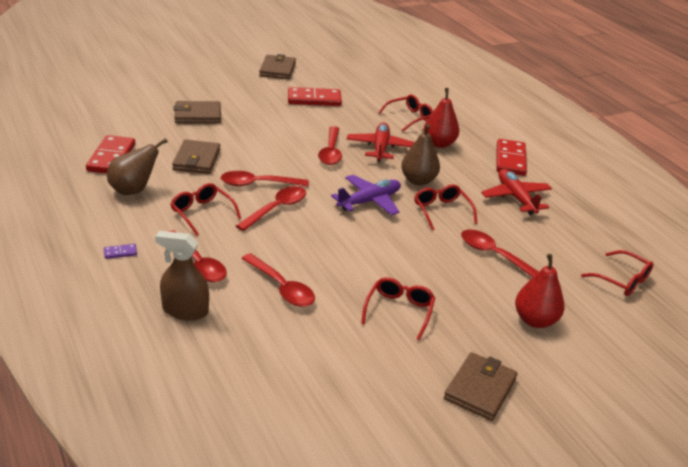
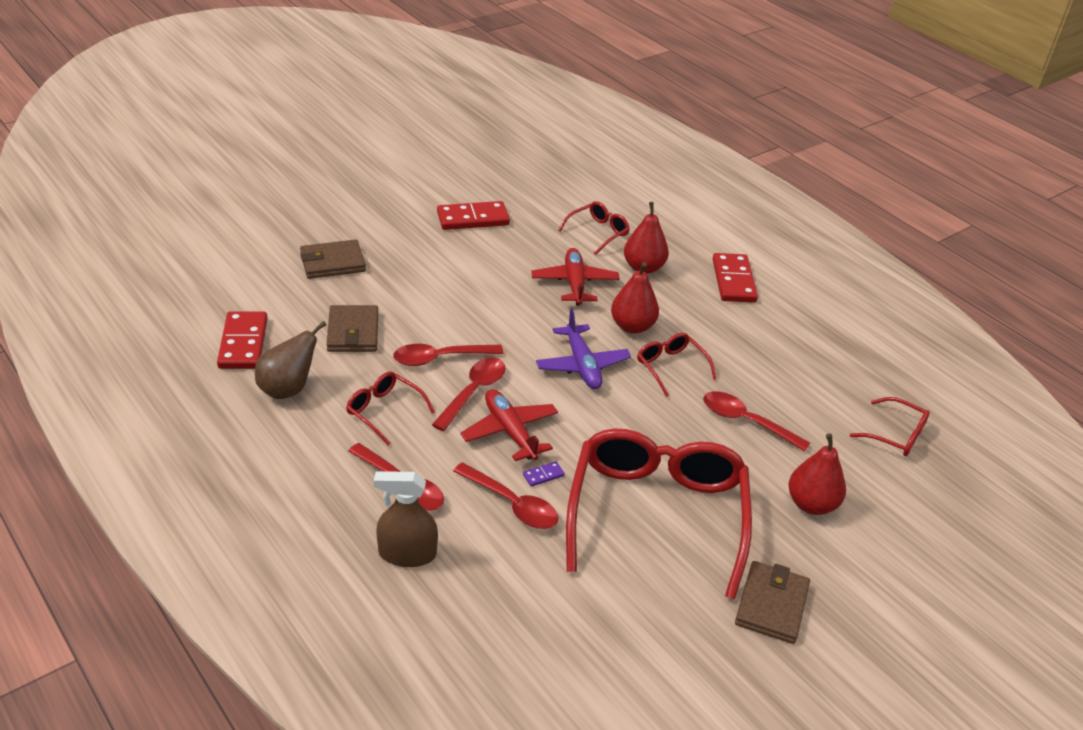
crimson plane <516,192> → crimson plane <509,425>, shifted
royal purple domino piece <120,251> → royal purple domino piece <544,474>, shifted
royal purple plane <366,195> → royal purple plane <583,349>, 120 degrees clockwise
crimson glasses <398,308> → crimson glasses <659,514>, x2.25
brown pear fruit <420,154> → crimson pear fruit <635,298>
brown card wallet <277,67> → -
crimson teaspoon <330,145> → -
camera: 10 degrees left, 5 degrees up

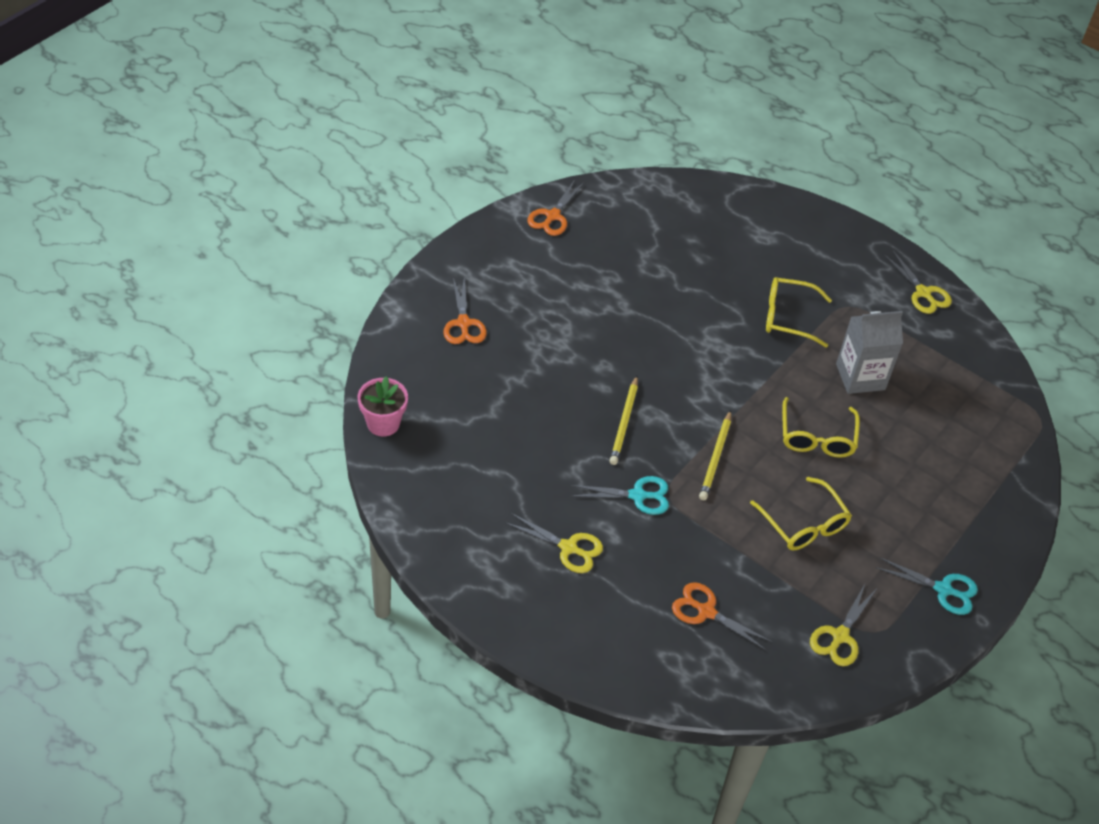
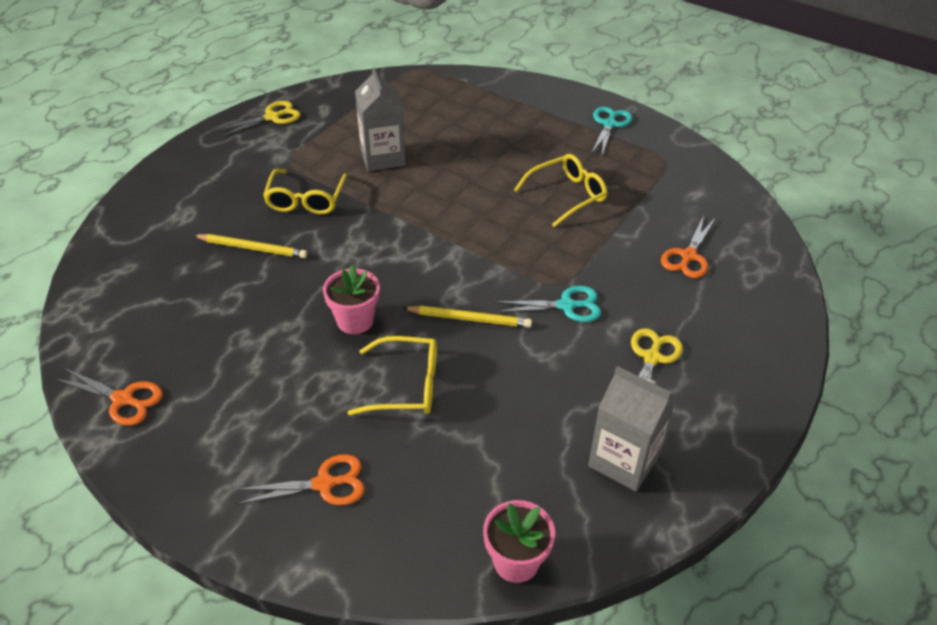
bright yellow lead pencil <715,455> → bright yellow lead pencil <250,246>, shifted
- → pink flower pot <351,299>
bright yellow glasses <821,427> → bright yellow glasses <392,375>, shifted
turquoise shears <620,495> → turquoise shears <548,304>, 90 degrees clockwise
- → grey carton <632,428>
bright yellow shears <843,625> → -
camera: 90 degrees left, 5 degrees down

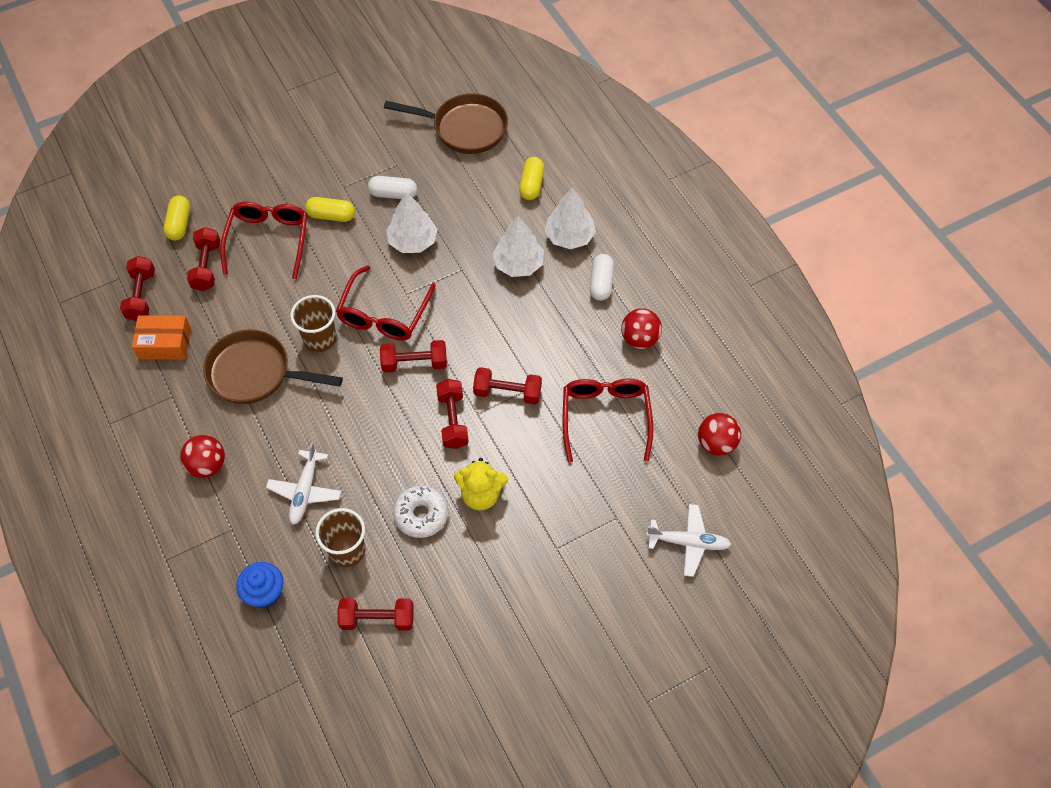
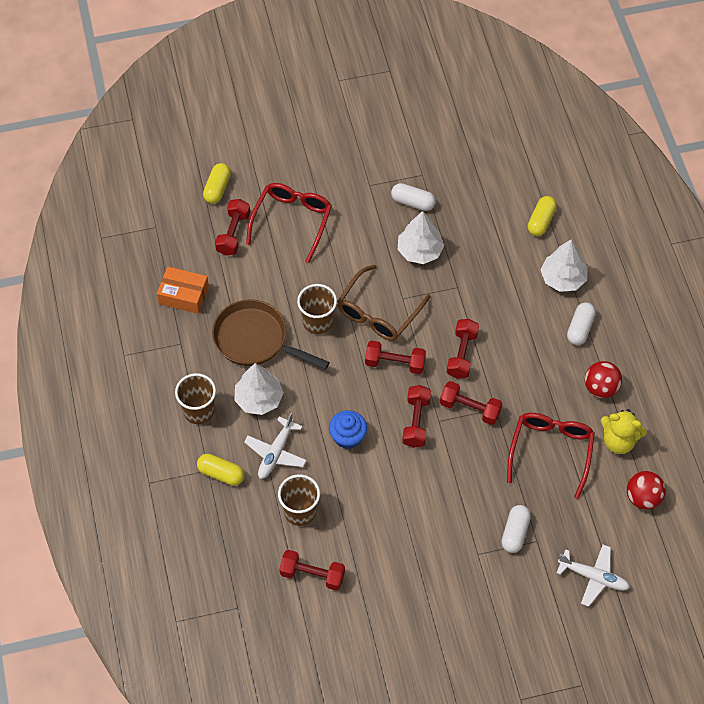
crimson sphere <202,456> → brown cup <195,398>
bright yellow pill <330,209> → bright yellow pill <220,470>, shifted
white tree <518,246> → white tree <259,389>, shifted
blue muffin <260,585> → blue muffin <348,429>, shifted
crimson glasses <386,303> → brown glasses <384,303>
crimson dumbbell <137,288> → crimson dumbbell <463,349>, shifted
- → white pill <516,529>
bright yellow teddy <481,484> → bright yellow teddy <624,431>, shifted
brown skillet <446,123> → -
white donut <421,511> → -
camera: 15 degrees right, 0 degrees up

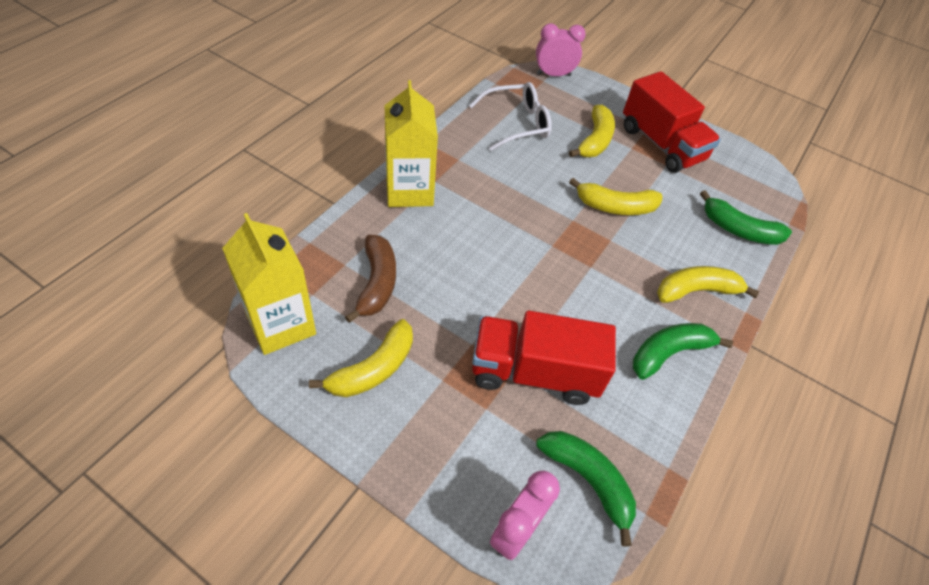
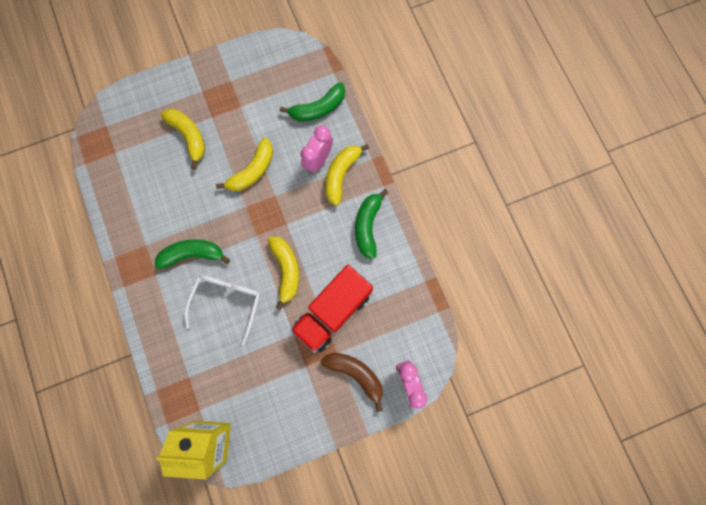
leaf-green banana fruit <586,489> → leaf-green banana fruit <192,254>, shifted
white glasses <510,116> → white glasses <222,310>, shifted
bright yellow banana fruit <361,358> → bright yellow banana fruit <283,273>, shifted
pink alarm clock <561,49> → pink alarm clock <317,149>, shifted
brown banana fruit <370,279> → brown banana fruit <352,382>, shifted
bright yellow carton <411,143> → -
crimson toy truck <672,122> → -
camera: 50 degrees left, 25 degrees up

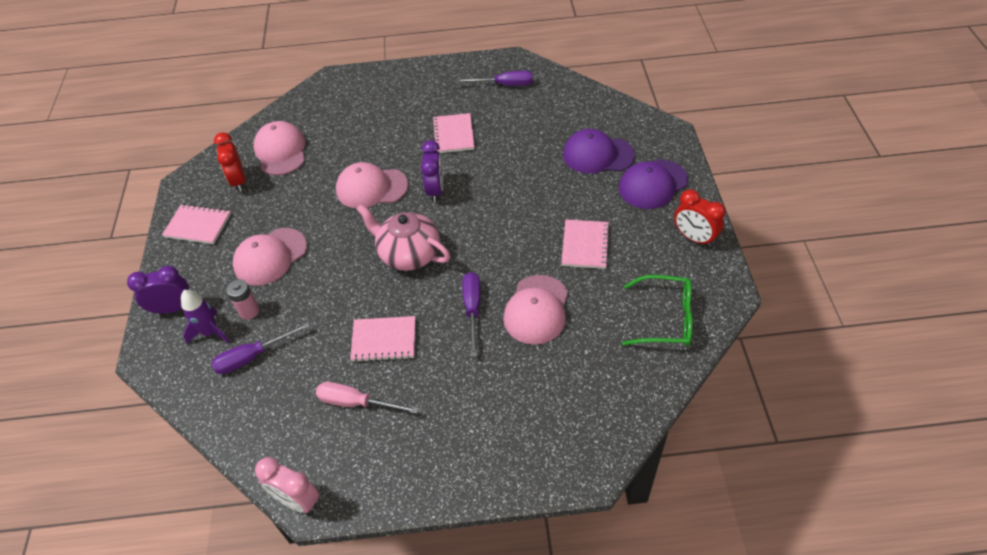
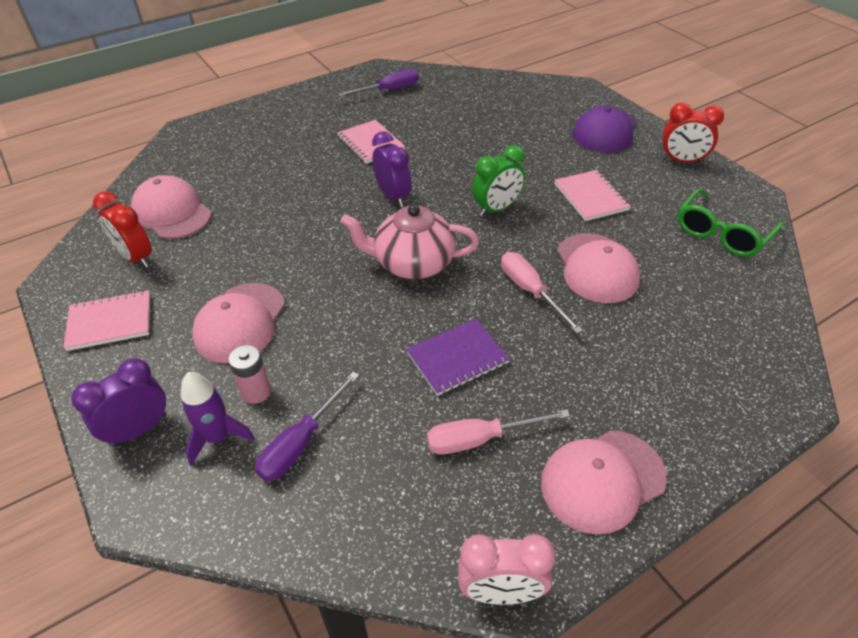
pink exercise book <382,339> → royal purple exercise book <458,357>
- → leaf-green alarm clock <498,181>
royal purple flat screwdriver <471,314> → pink flat screwdriver <542,293>
pink baseball cap <372,185> → pink baseball cap <604,482>, shifted
leaf-green glasses <657,310> → leaf-green glasses <731,223>, 150 degrees clockwise
royal purple baseball cap <599,151> → -
camera: 30 degrees left, 5 degrees down

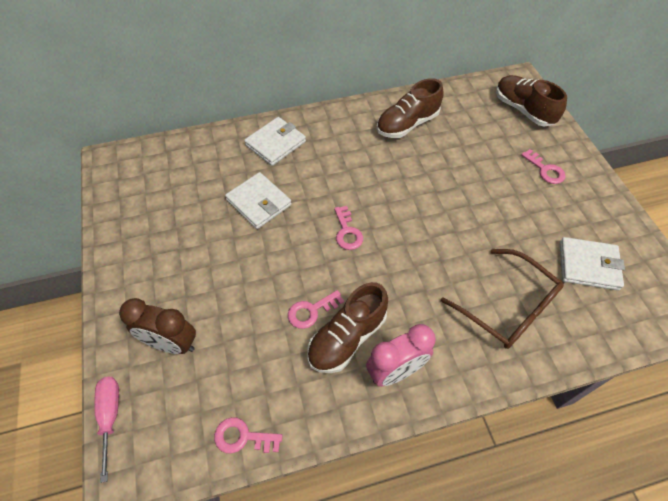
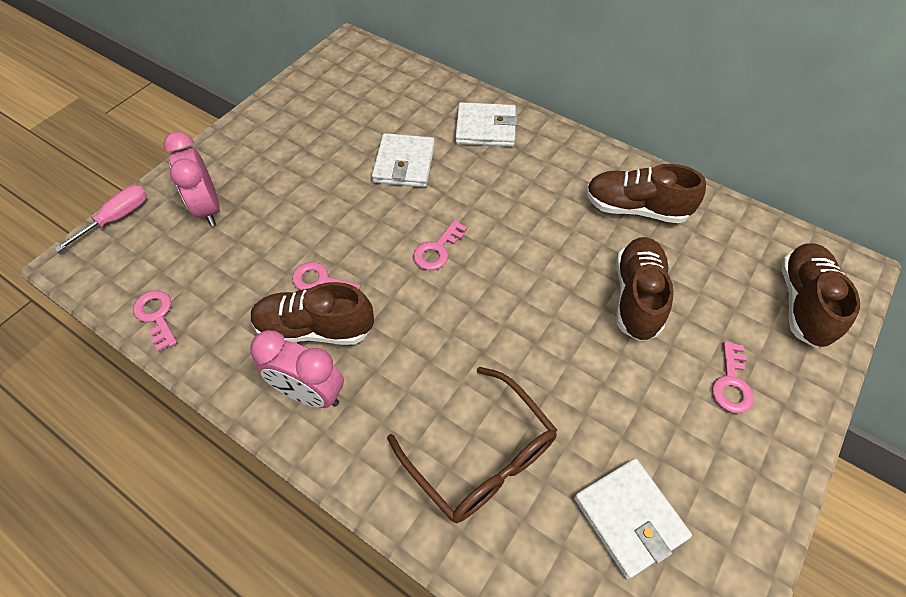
brown alarm clock <157,326> → pink alarm clock <191,179>
brown glasses <502,299> → brown glasses <472,445>, 45 degrees counterclockwise
- → brown lace-up shoe <645,289>
camera: 50 degrees right, 0 degrees up

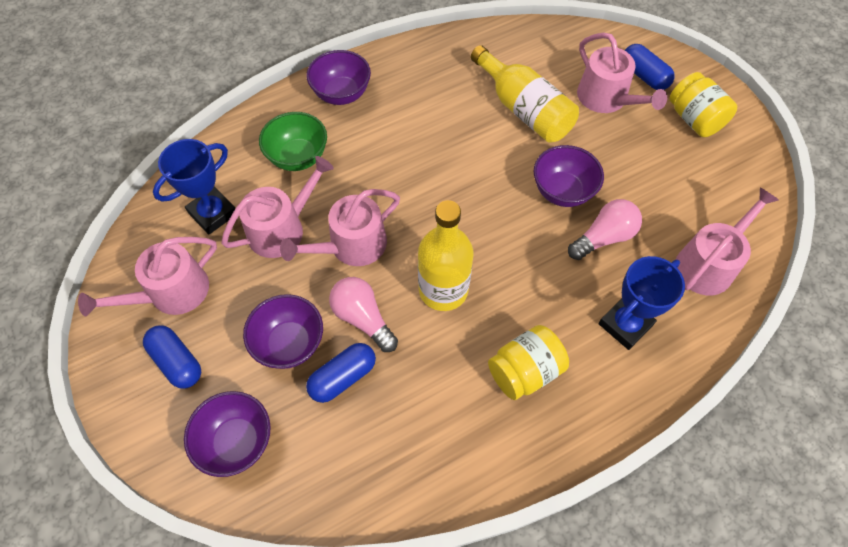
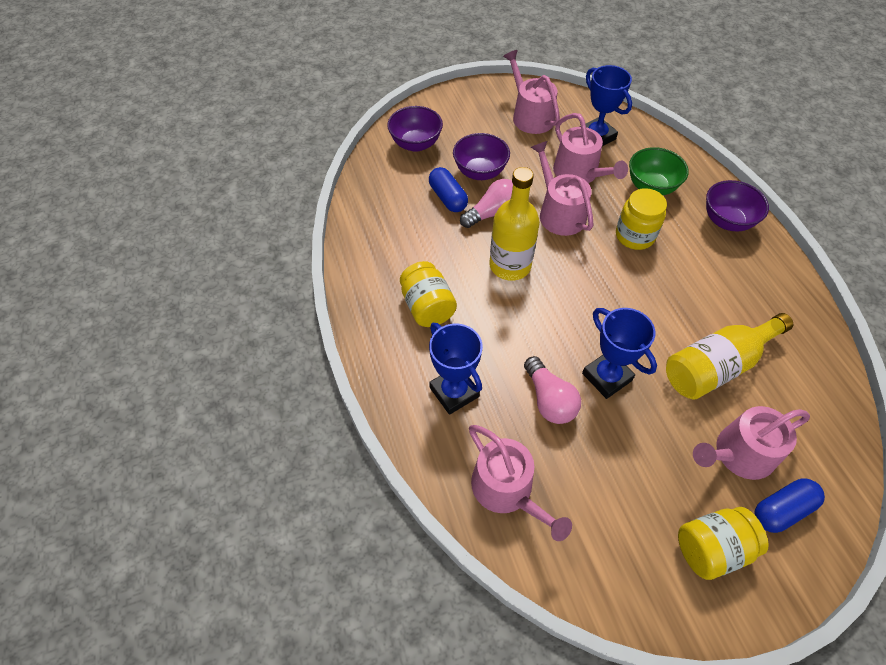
royal purple deep dish <568,176> → blue trophy <619,353>
- → bright yellow jam jar <641,219>
blue pill <172,356> → -
camera: 100 degrees right, 5 degrees down

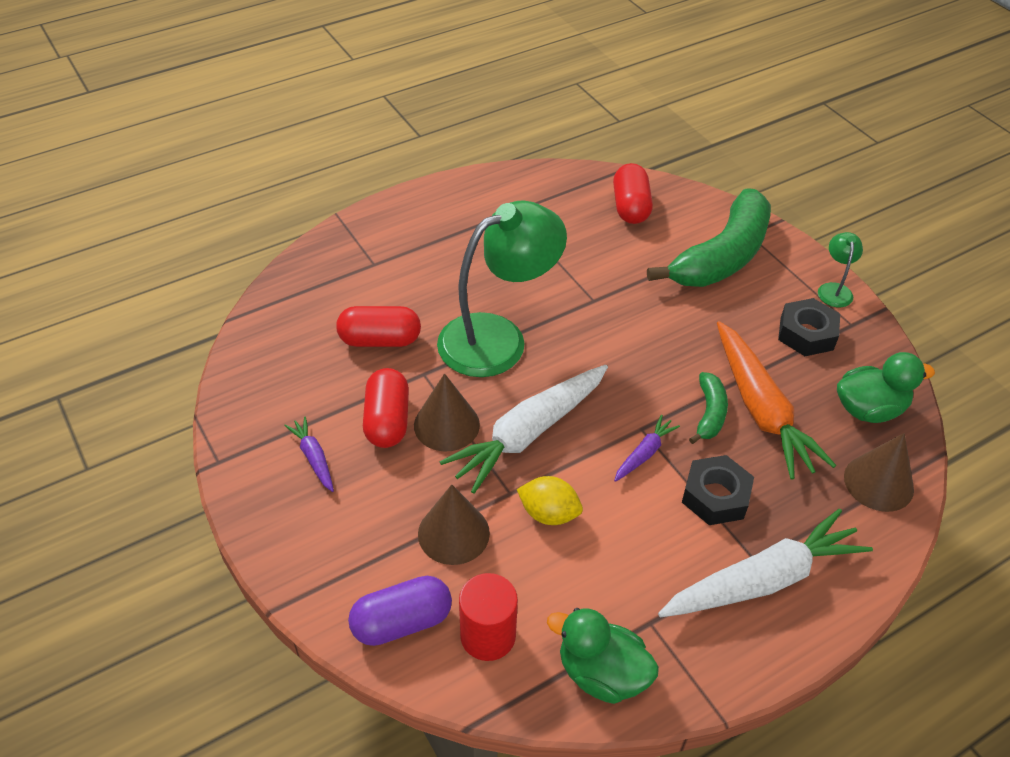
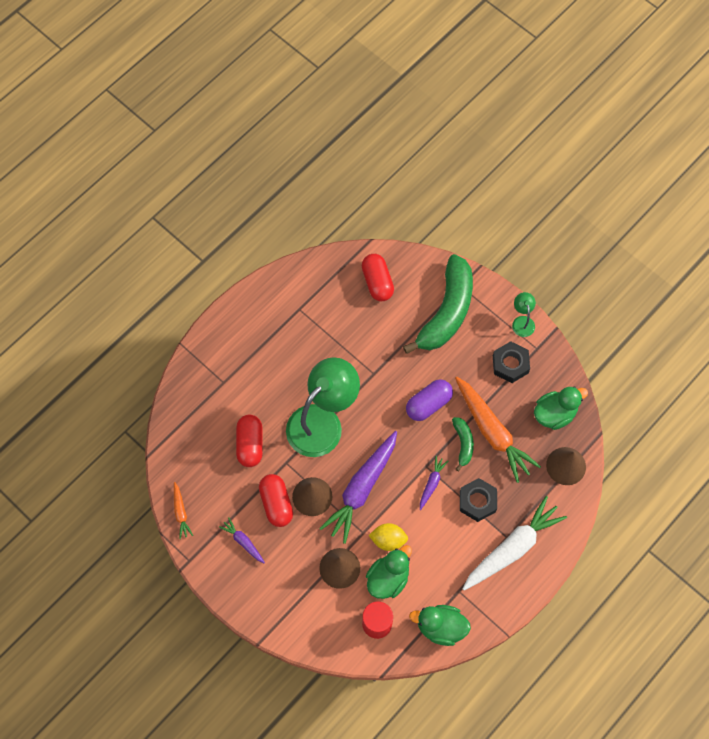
- → bright orange carrot <183,510>
crimson pill <378,326> → crimson pill <249,441>, 75 degrees counterclockwise
white carrot <524,429> → royal purple carrot <358,487>
- → leaf-green toy duck <389,572>
royal purple pill <400,611> → royal purple pill <429,400>, shifted
camera: 15 degrees left, 20 degrees up

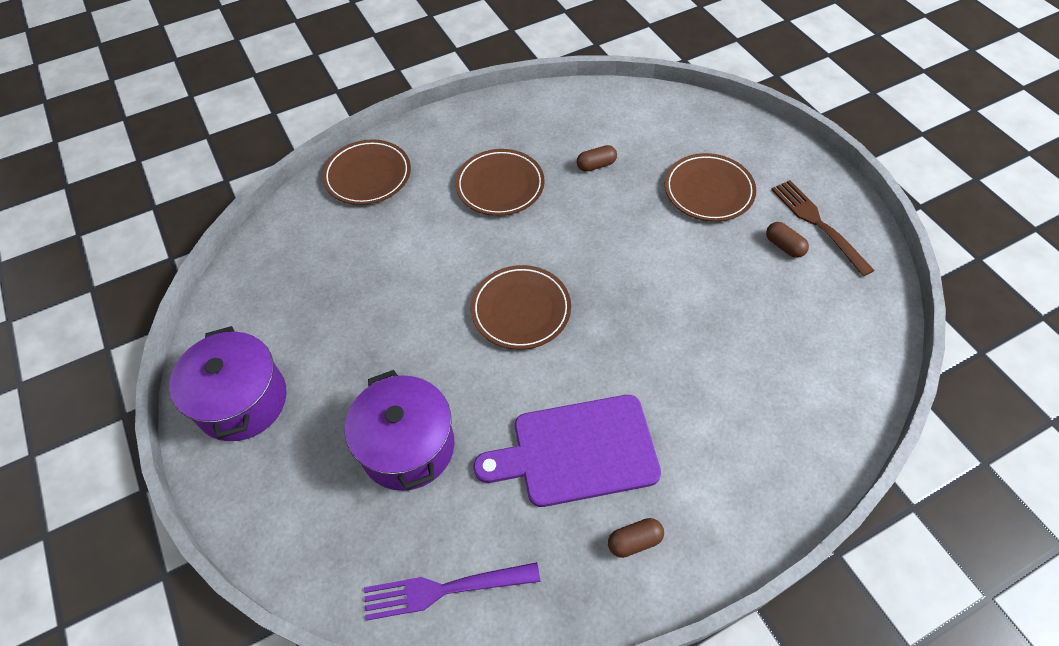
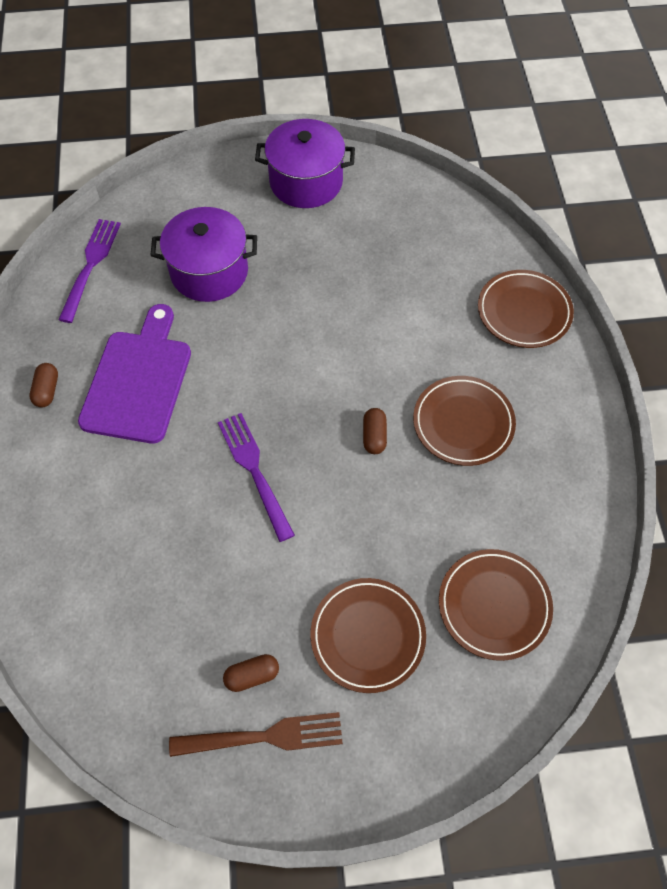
- → royal purple table fork <256,477>
brown pill <597,158> → brown pill <375,431>, shifted
brown flat dish <521,307> → brown flat dish <496,605>, shifted
camera: 110 degrees right, 5 degrees up

